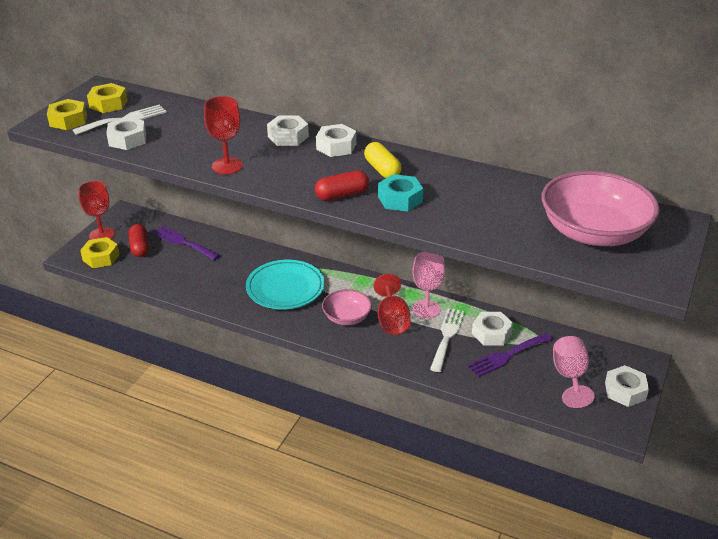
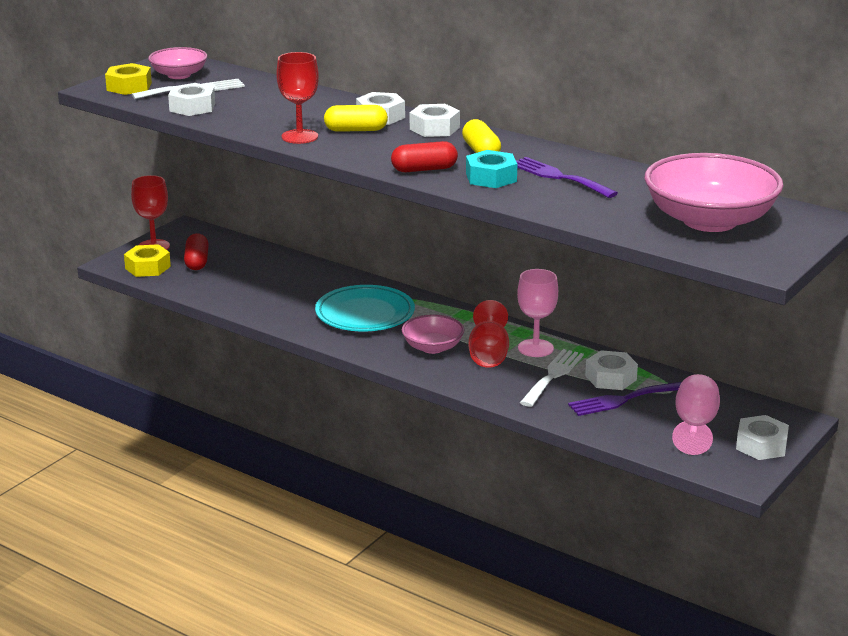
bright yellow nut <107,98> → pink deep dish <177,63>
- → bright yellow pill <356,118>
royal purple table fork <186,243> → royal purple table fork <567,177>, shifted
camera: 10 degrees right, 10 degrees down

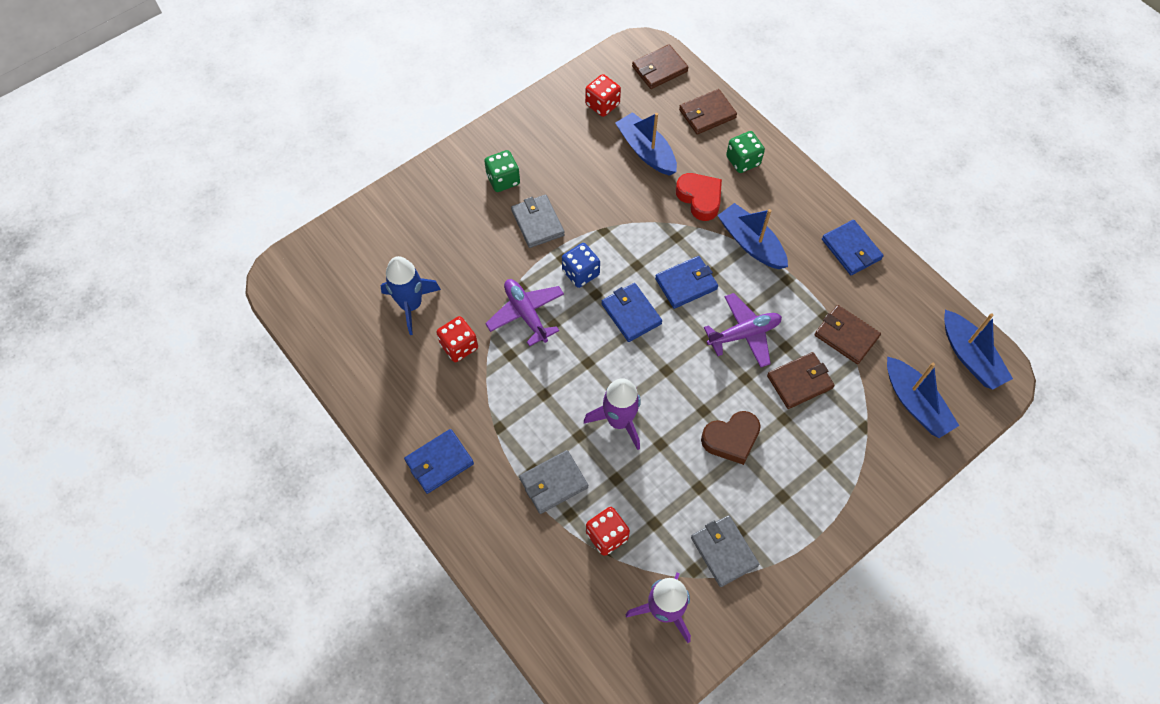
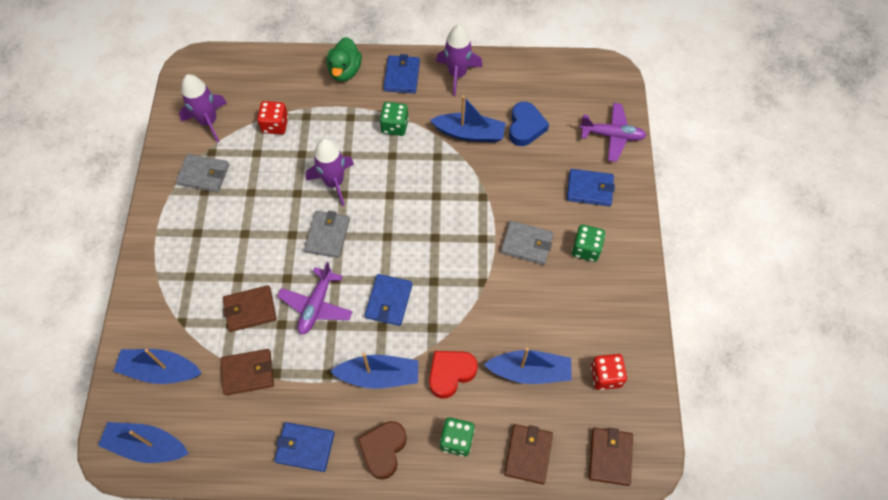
brown card wallet <801,380> → brown card wallet <250,308>, 60 degrees clockwise
grey card wallet <553,482> → grey card wallet <327,234>, shifted
- → leaf-green toy duck <344,59>
brown heart <731,438> → brown heart <382,450>, shifted
- → leaf-green die <394,119>
crimson heart <699,197> → crimson heart <453,375>, 135 degrees clockwise
crimson die <457,339> → blue boat <468,118>
- → royal purple spaceship <459,60>
blue spaceship <411,295> → blue heart <529,124>
blue card wallet <631,312> → blue card wallet <591,187>, shifted
royal purple plane <524,313> → royal purple plane <613,132>, shifted
blue die <581,265> → -
camera: 130 degrees right, 0 degrees up

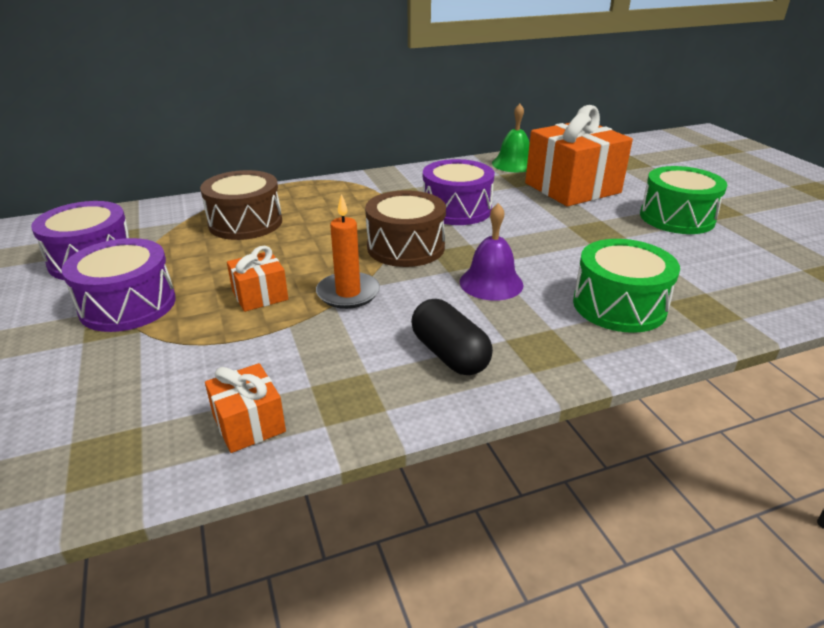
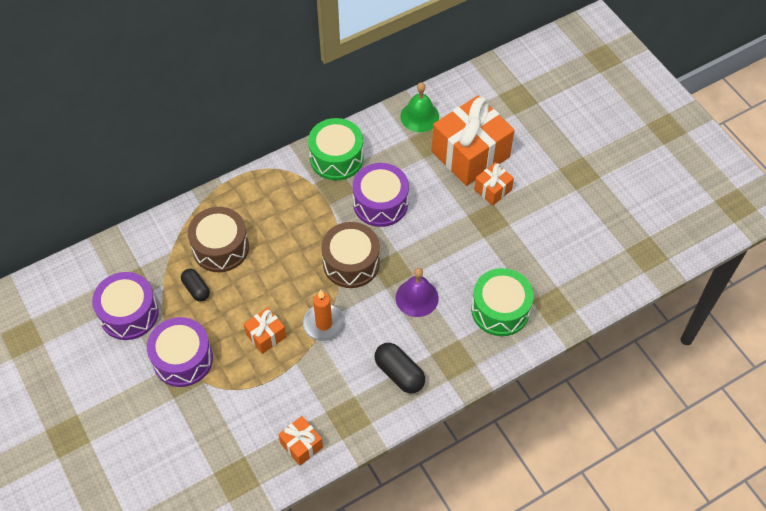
- → black pill <195,285>
leaf-green snare drum <683,200> → leaf-green snare drum <336,149>, shifted
- → bright orange gift <494,184>
camera: 10 degrees left, 25 degrees up

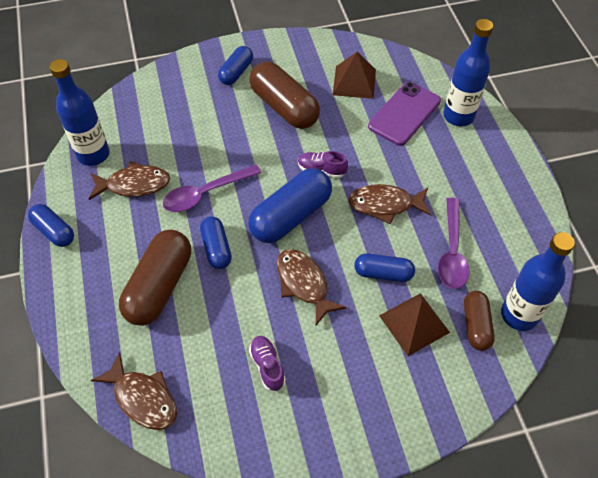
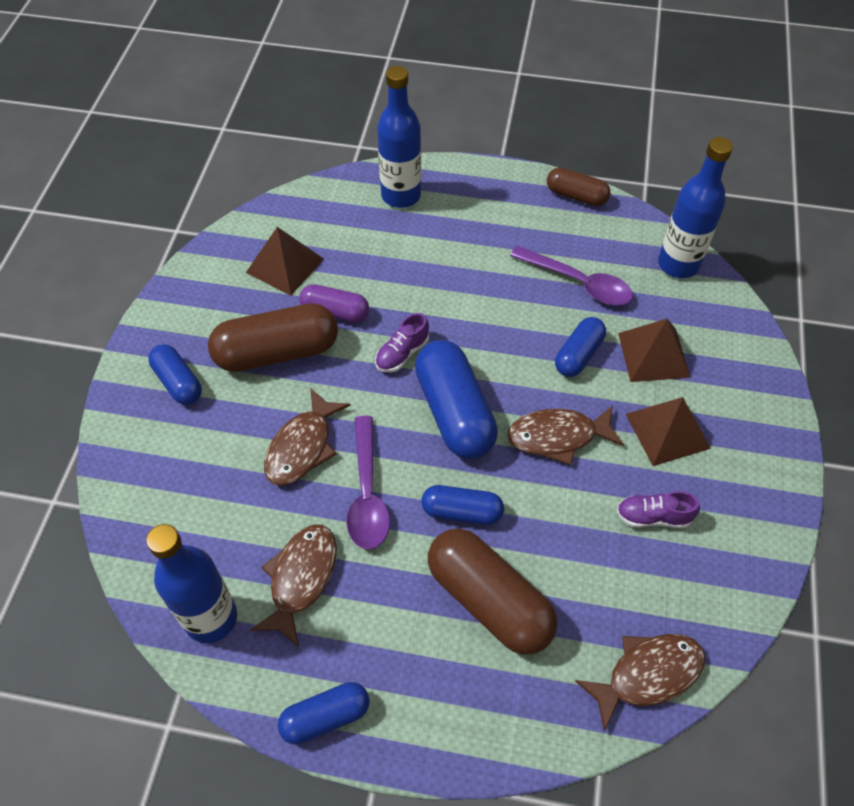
brown toy fish <389,204> → brown toy fish <307,437>, shifted
- → royal purple pill <334,303>
brown pill <479,321> → brown pill <578,186>, shifted
- → brown solid pyramid <668,431>
royal purple mobile phone <404,114> → -
camera: 65 degrees left, 0 degrees up

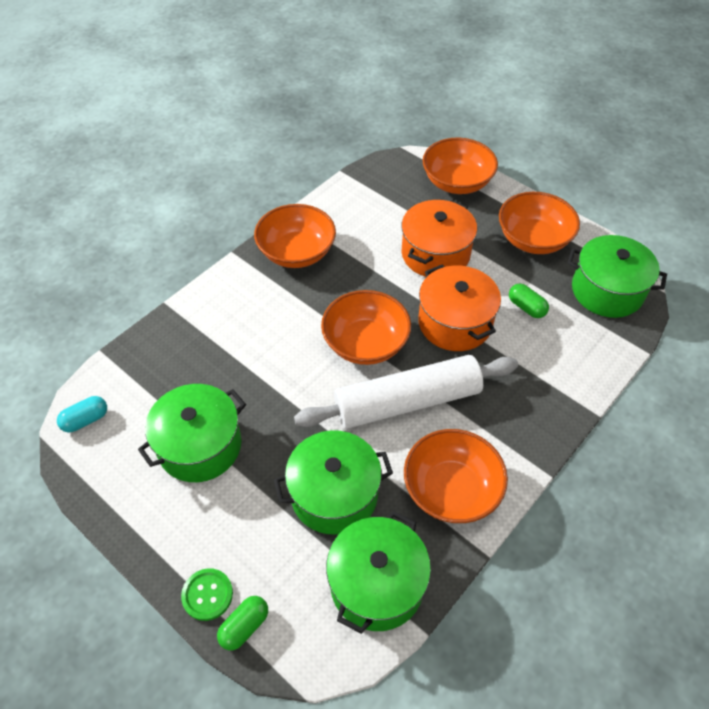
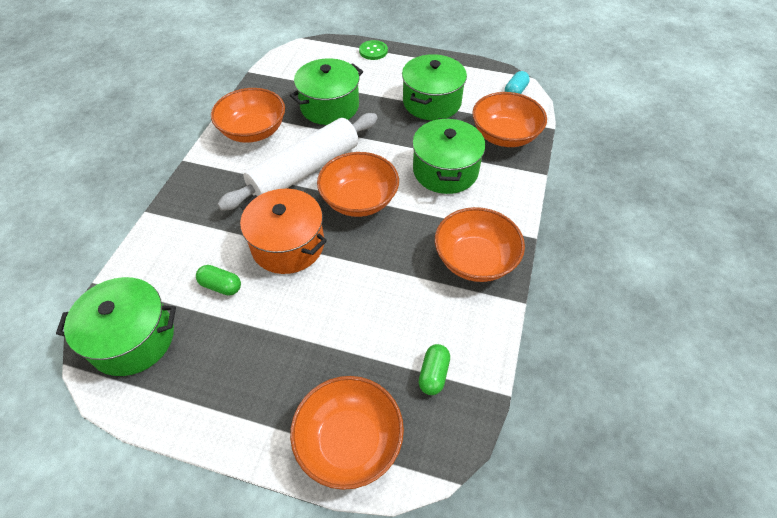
leaf-green stockpot <378,572> → leaf-green stockpot <449,156>, shifted
leaf-green pill <242,623> → leaf-green pill <434,369>, shifted
bright orange deep dish <539,223> → bright orange deep dish <509,119>, shifted
bright orange stockpot <439,238> → -
camera: 155 degrees right, 0 degrees up

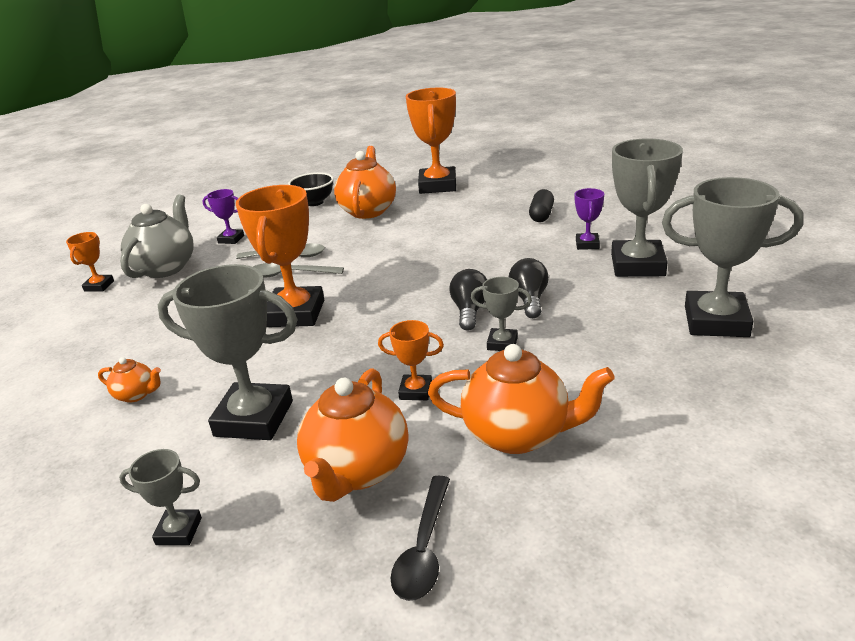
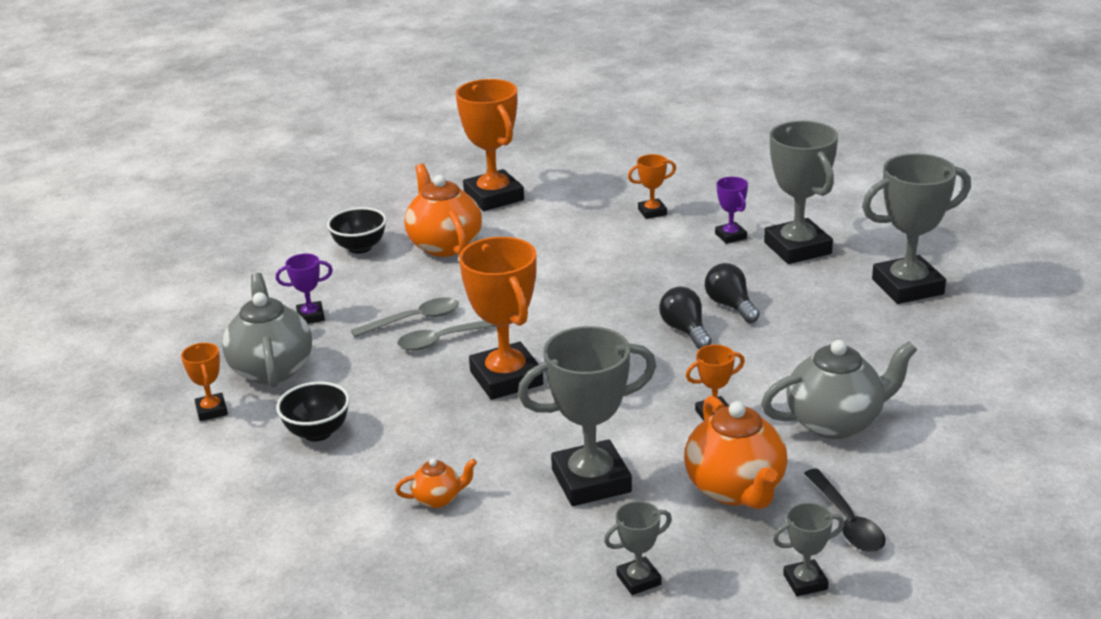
- → black deep dish <313,411>
black pill <541,205> → bright orange trophy <652,186>
bright orange tea pot <521,399> → grey tea pot <839,389>
grey trophy <501,314> → grey trophy <809,549>, shifted
camera: 30 degrees left, 0 degrees up

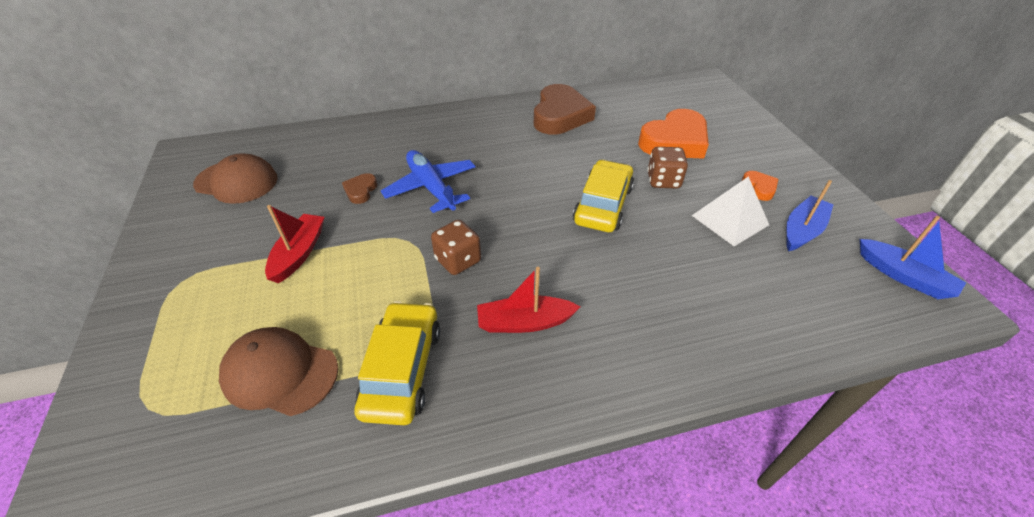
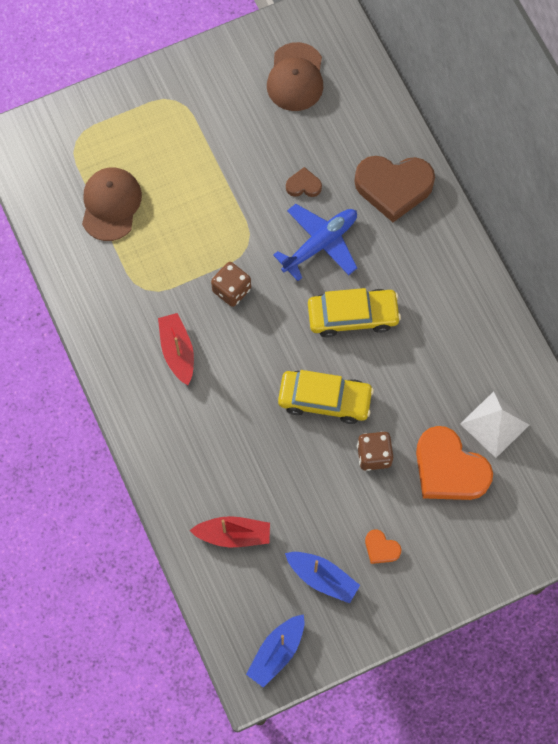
crimson boat <294,244> → crimson boat <229,531>, shifted
bright yellow car <397,363> → bright yellow car <354,312>, shifted
brown heart <565,109> → brown heart <394,189>, shifted
bright orange heart <760,186> → bright orange heart <383,547>, 60 degrees clockwise
white solid pyramid <730,211> → white solid pyramid <494,424>, shifted
camera: 80 degrees right, 25 degrees up

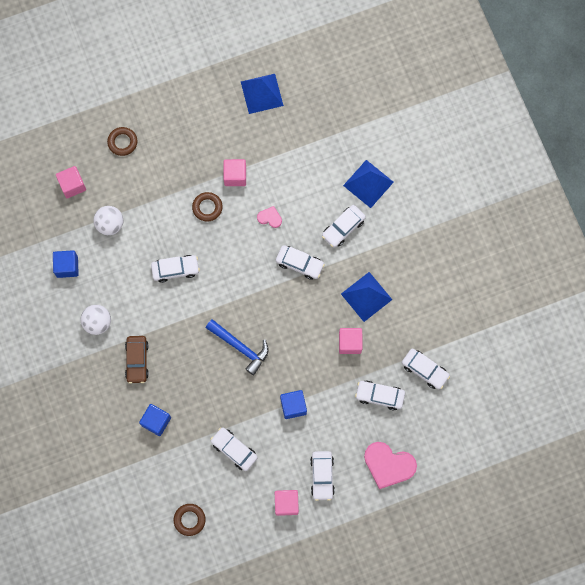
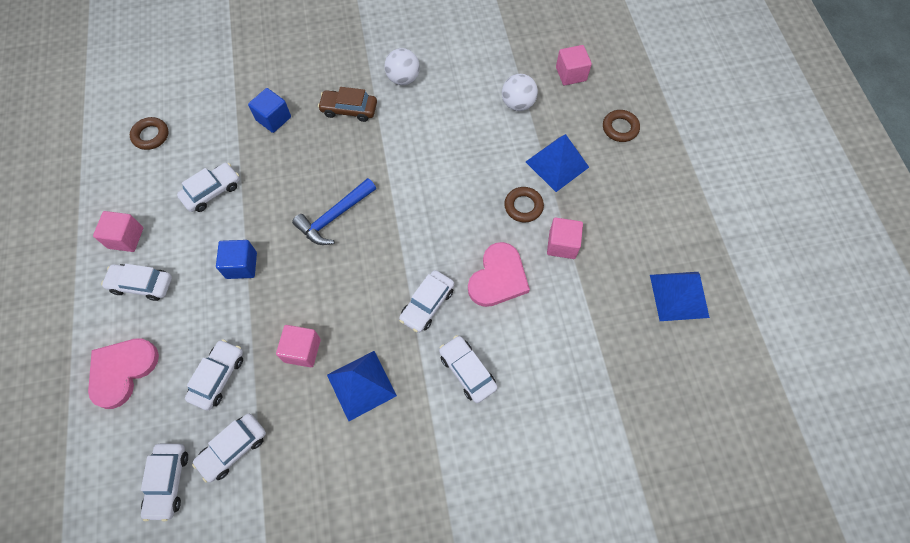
white car <175,269> → white car <164,483>, shifted
pink heart <269,217> → pink heart <499,274>, x2.03
blue solid pyramid <368,184> → blue solid pyramid <557,163>, shifted
blue block <66,264> → -
camera: 100 degrees right, 10 degrees down

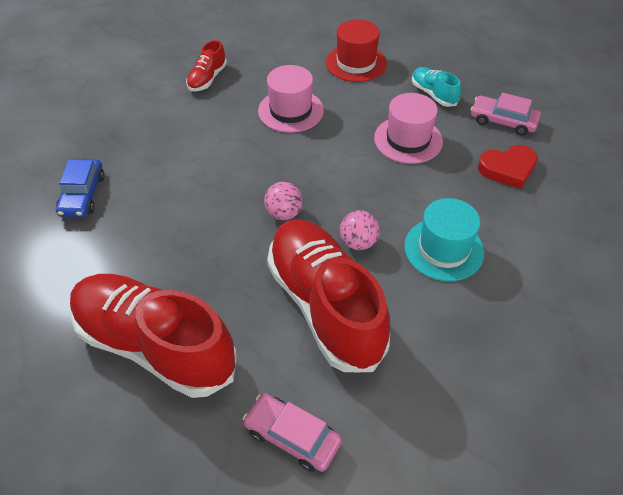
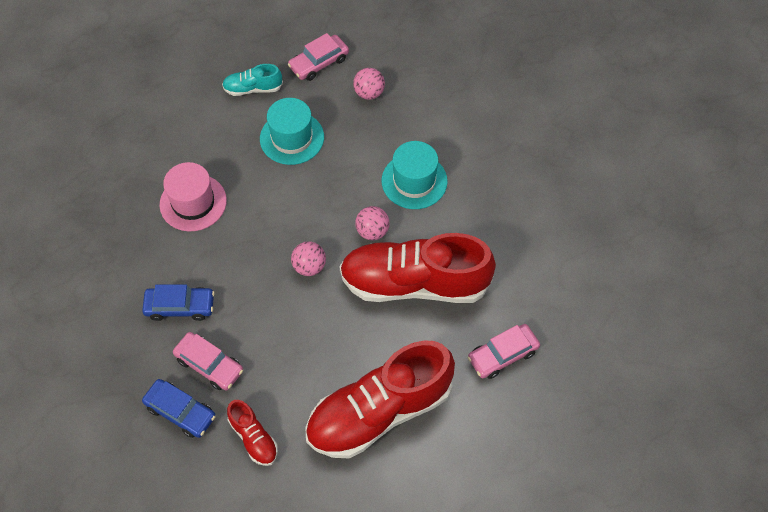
- → blue car <178,302>
- → pink car <208,361>
crimson lace-up shoe <206,65> → crimson lace-up shoe <252,433>, shifted
pink top hat <408,128> → turquoise top hat <292,131>
crimson heart <508,167> → pink sphere <369,84>
crimson top hat <356,50> → -
camera: 60 degrees left, 10 degrees up

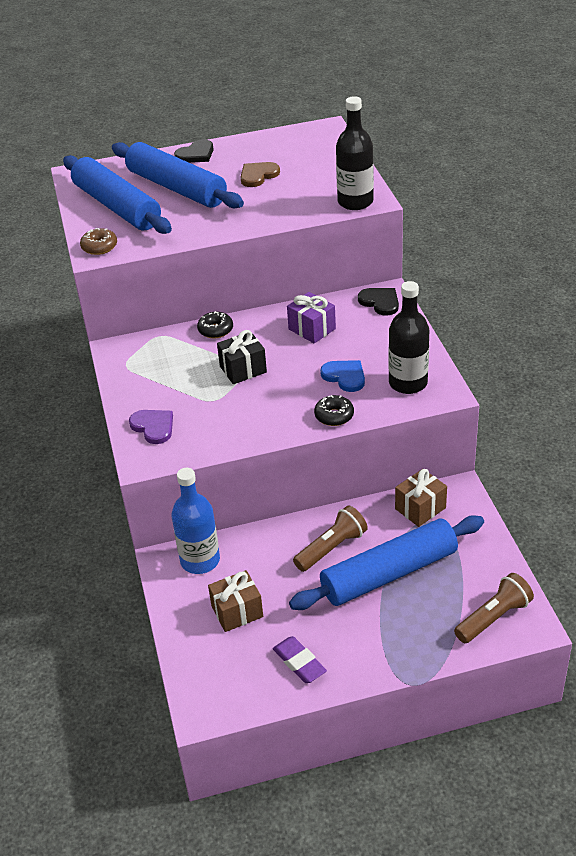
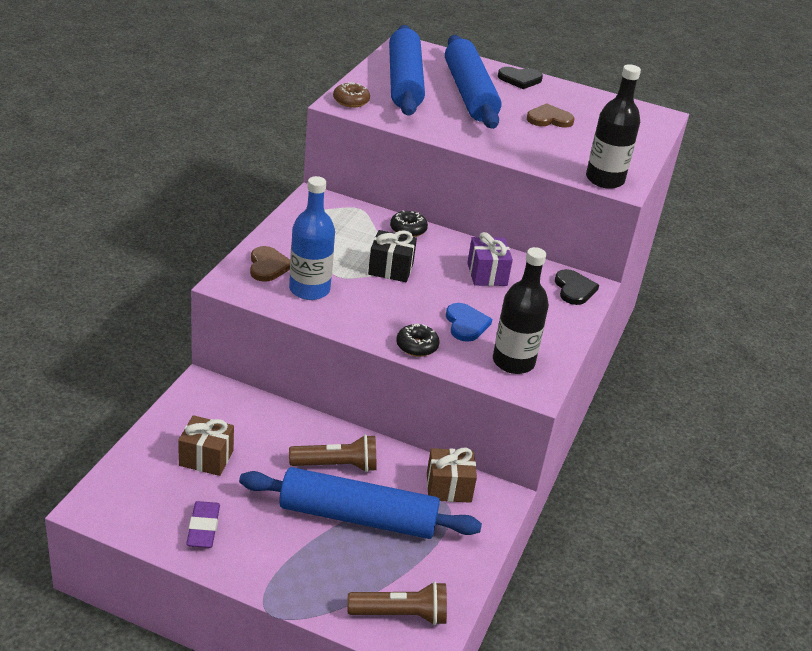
royal purple heart <151,427> → brown heart <270,264>
blue bottle <195,521> → blue bottle <312,238>, shifted
camera: 30 degrees right, 5 degrees down

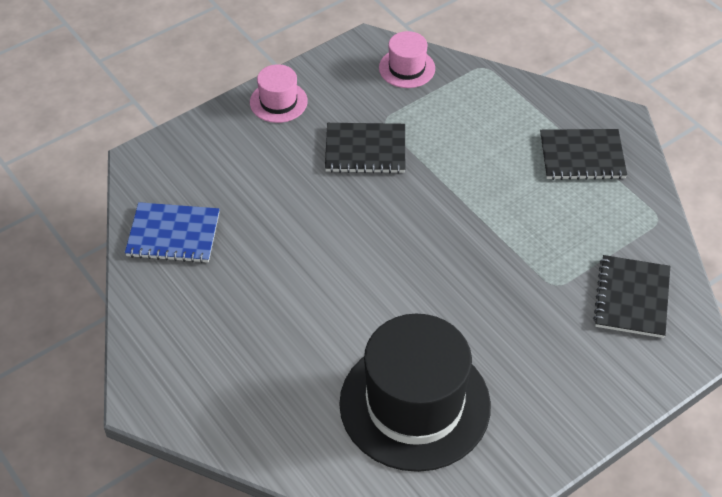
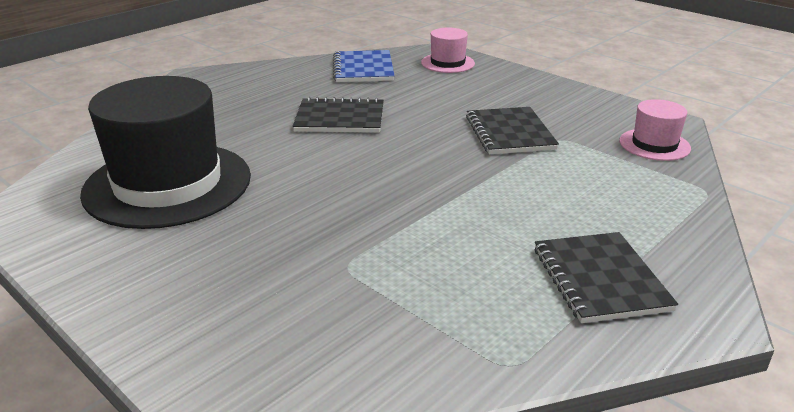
black exercise book <631,296> → black exercise book <338,115>, shifted
pink top hat <279,93> → pink top hat <448,50>, shifted
camera: 80 degrees right, 20 degrees down

